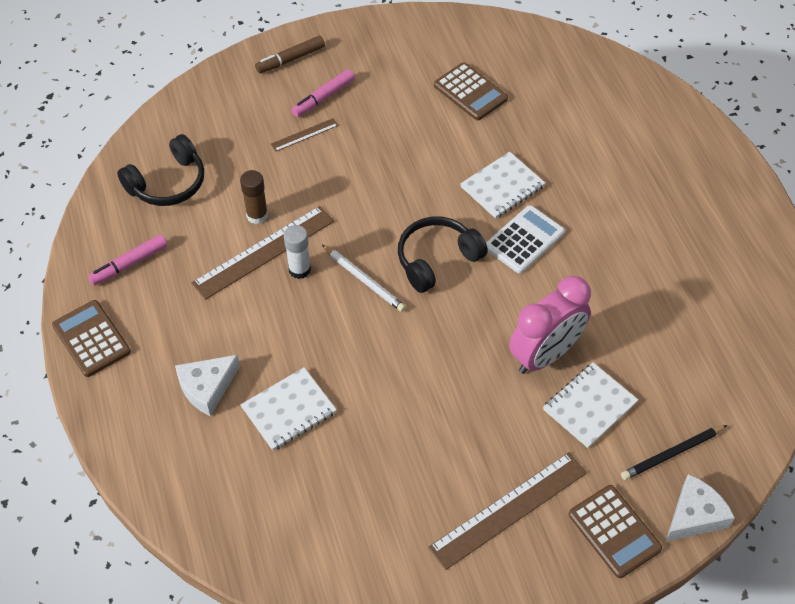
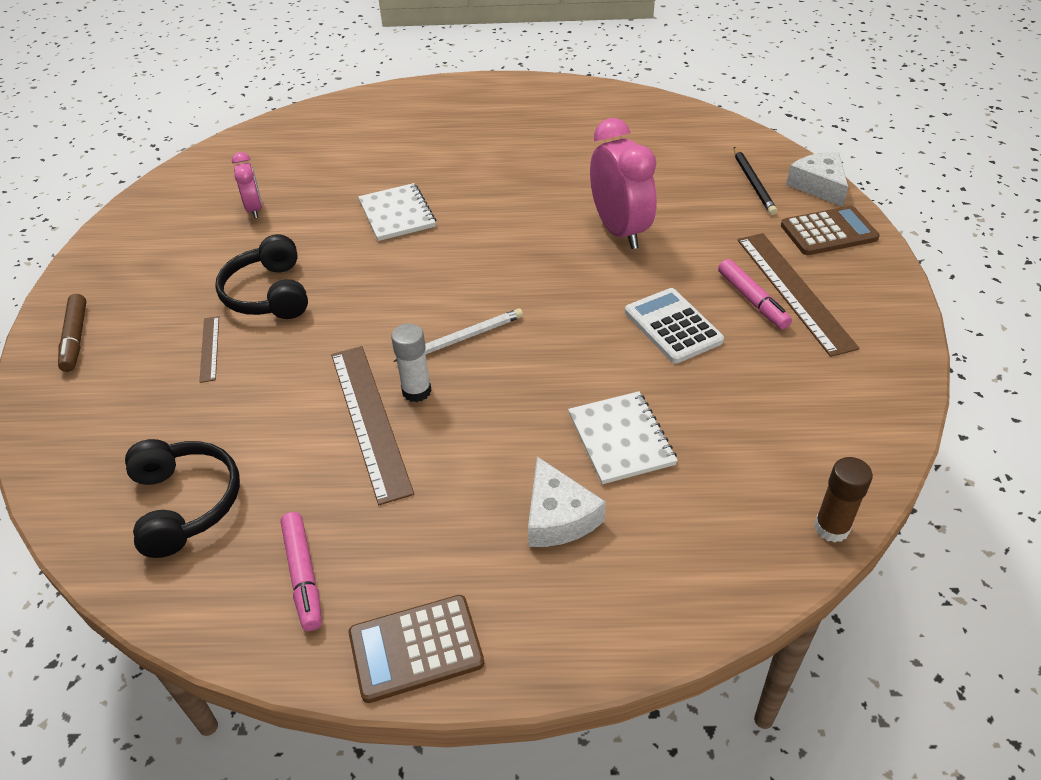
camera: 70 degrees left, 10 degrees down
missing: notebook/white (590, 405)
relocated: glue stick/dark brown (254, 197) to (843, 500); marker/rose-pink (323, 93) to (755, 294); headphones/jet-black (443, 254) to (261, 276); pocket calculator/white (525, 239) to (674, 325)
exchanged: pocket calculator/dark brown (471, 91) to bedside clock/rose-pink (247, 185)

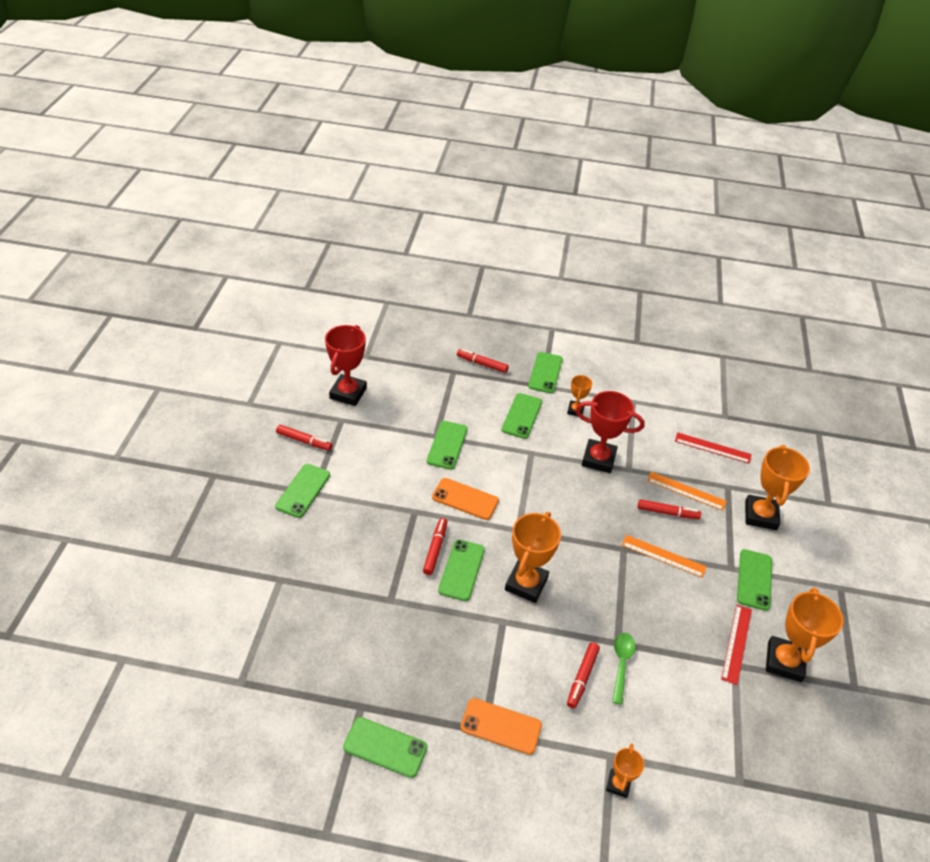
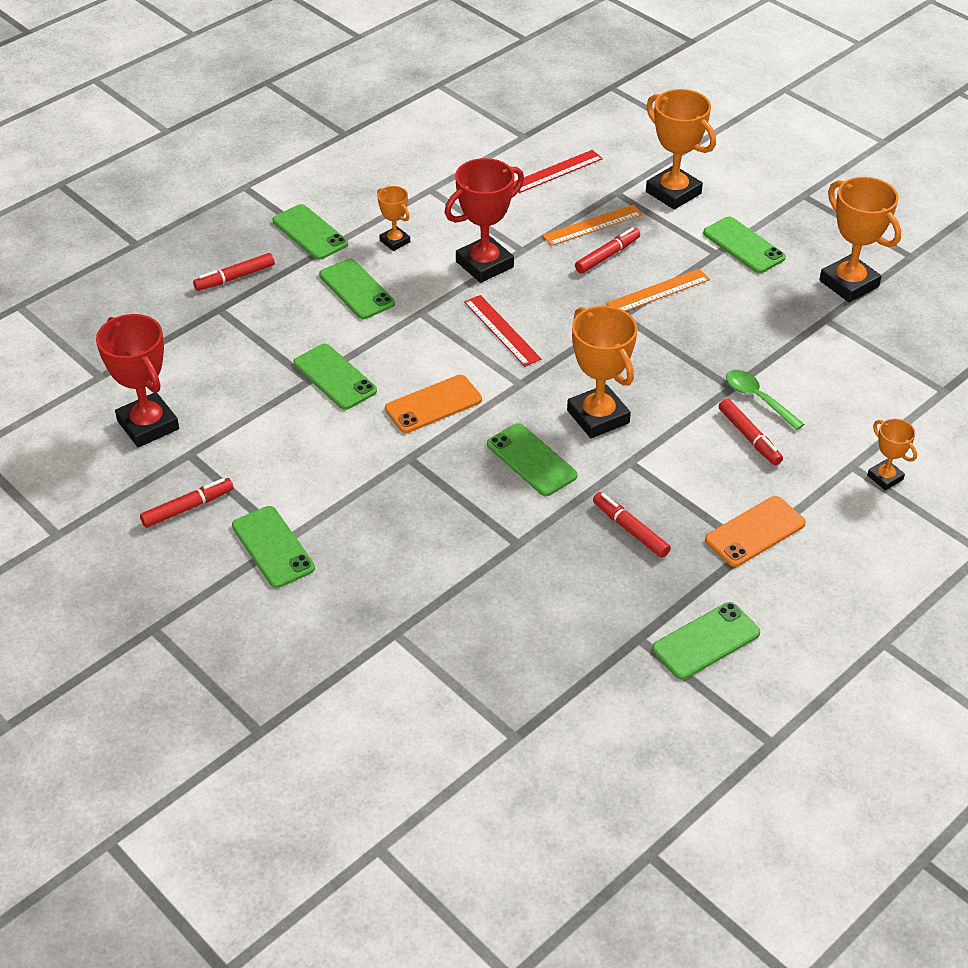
camera: 50 degrees left, 0 degrees up
relocated: marker/red (435, 546) to (632, 525); ruler/red (736, 645) to (502, 331)

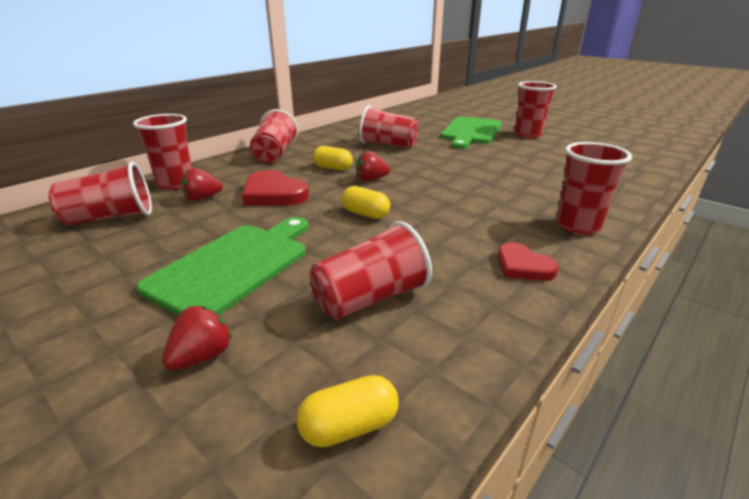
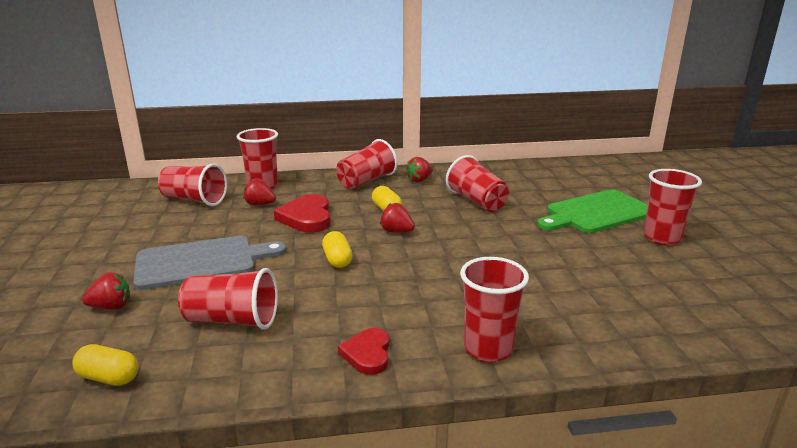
camera: 40 degrees right, 5 degrees down
appeared: strawberry/red (419, 169)
colour: bread board/emerald (222, 266) to bread board/grey (209, 263)

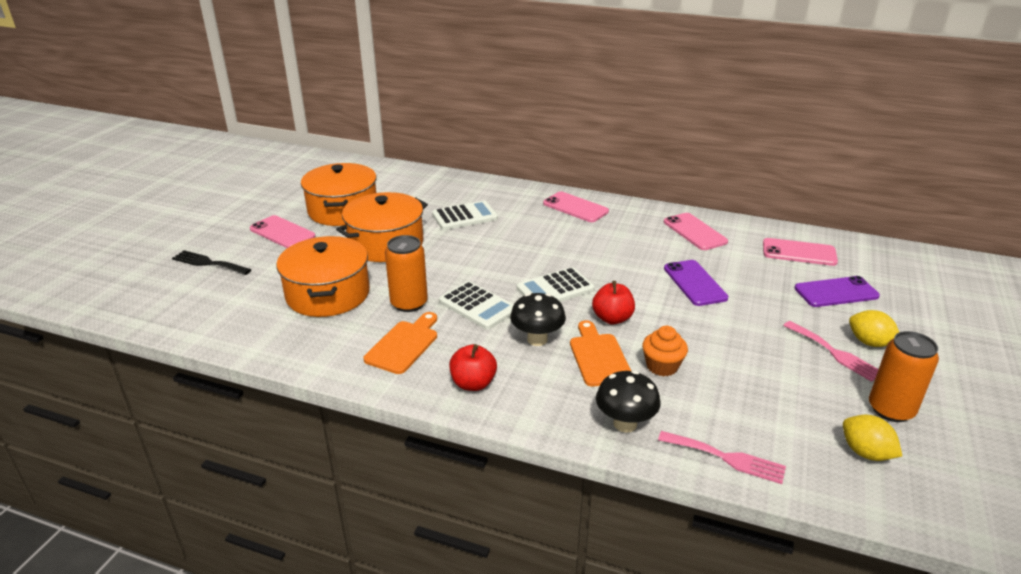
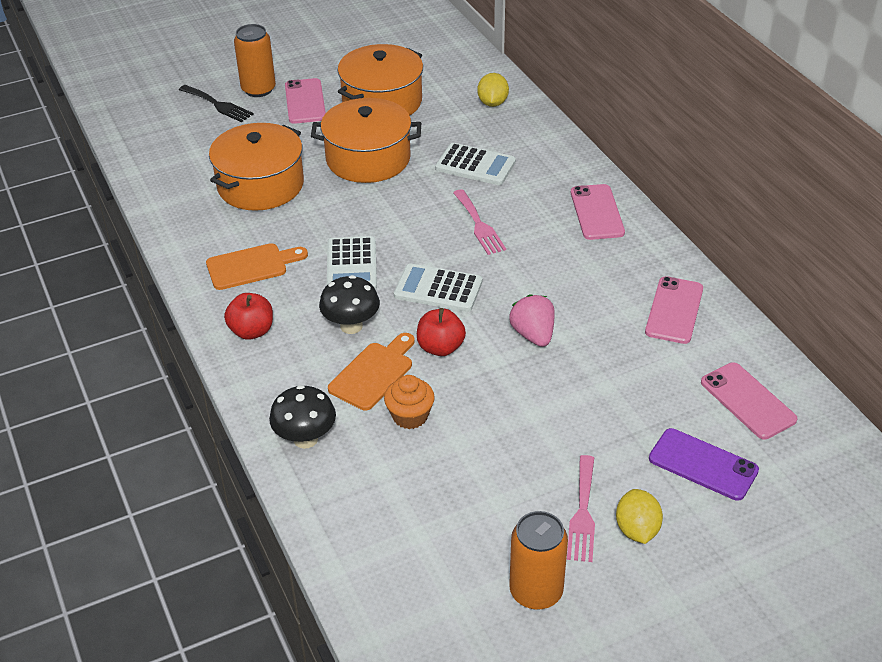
camera: 45 degrees right, 10 degrees up
missing: mobile phone/violet (696, 283)
appeared: strawberry/rose-pink (531, 320)
relocated: can/orange-coloured (406, 273) to (255, 60); fork/rose-pink (722, 457) to (479, 222); citrus fruit/yellow (872, 438) to (493, 90)
spun: fork/jet-black (211, 262) = (216, 103) 150 degrees clockwise

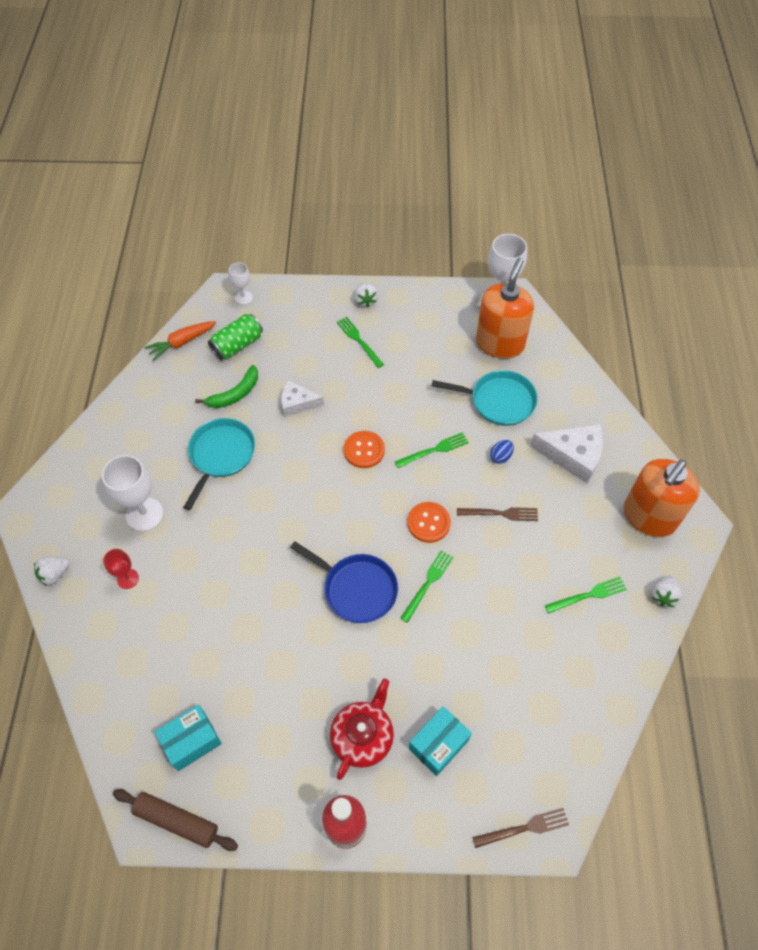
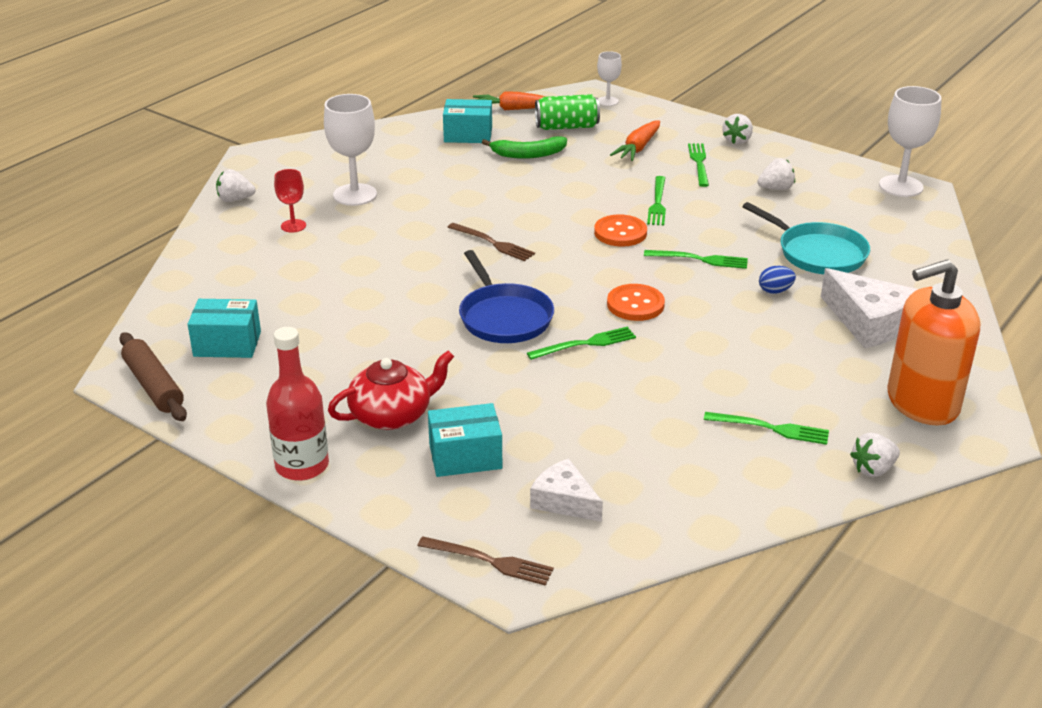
camera: 35 degrees right, 25 degrees down
missing: skillet/aqua (219, 464); soap dispenser/orange-coloured (505, 308)
appeared: package/aqua (467, 121); carrot/orange-coloured (635, 140); fork/emerald (656, 201); strawberry/white (776, 174)
relocated: cheese/white (302, 398) to (566, 490); fork/dark brown (497, 514) to (491, 242)

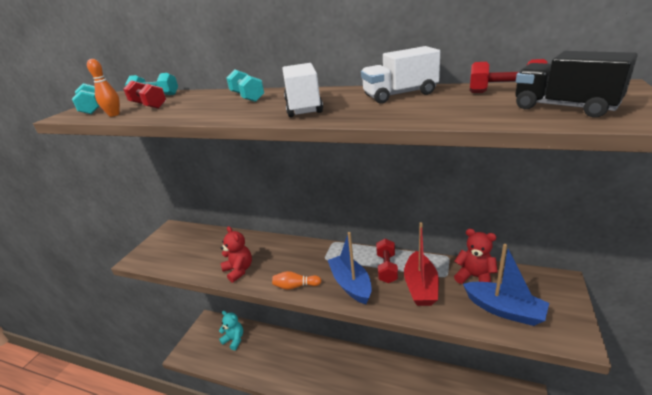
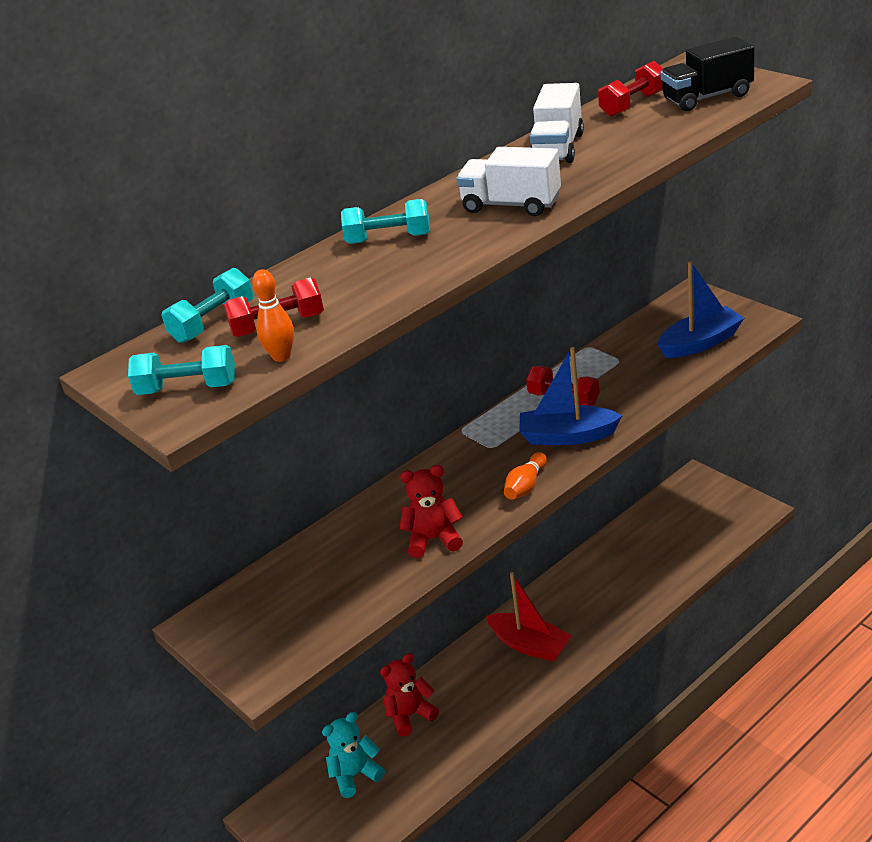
camera: 60 degrees left, 5 degrees up
relocated: sailboat/red (421, 264) to (529, 617); teddy bear/red (476, 256) to (409, 695)

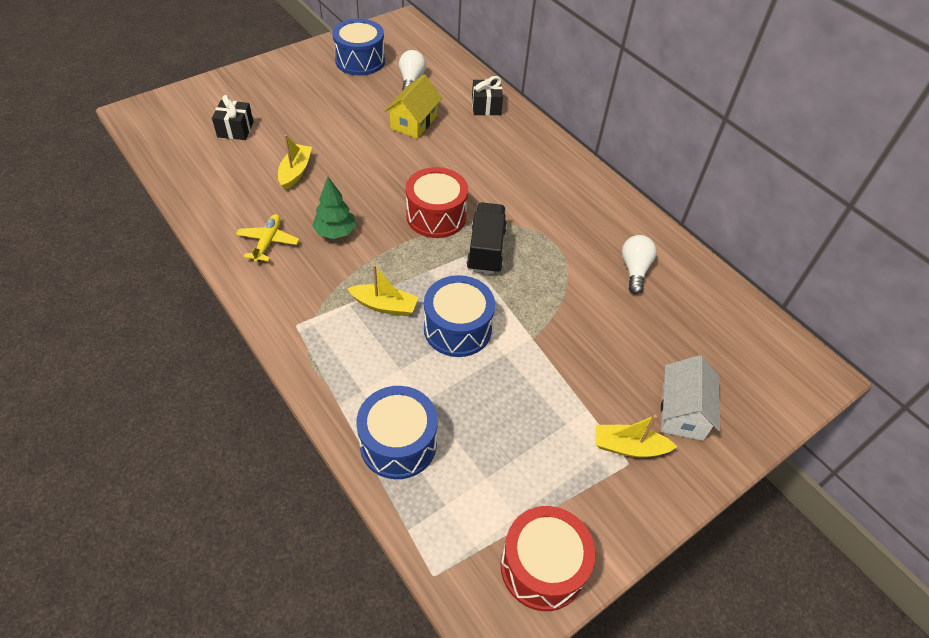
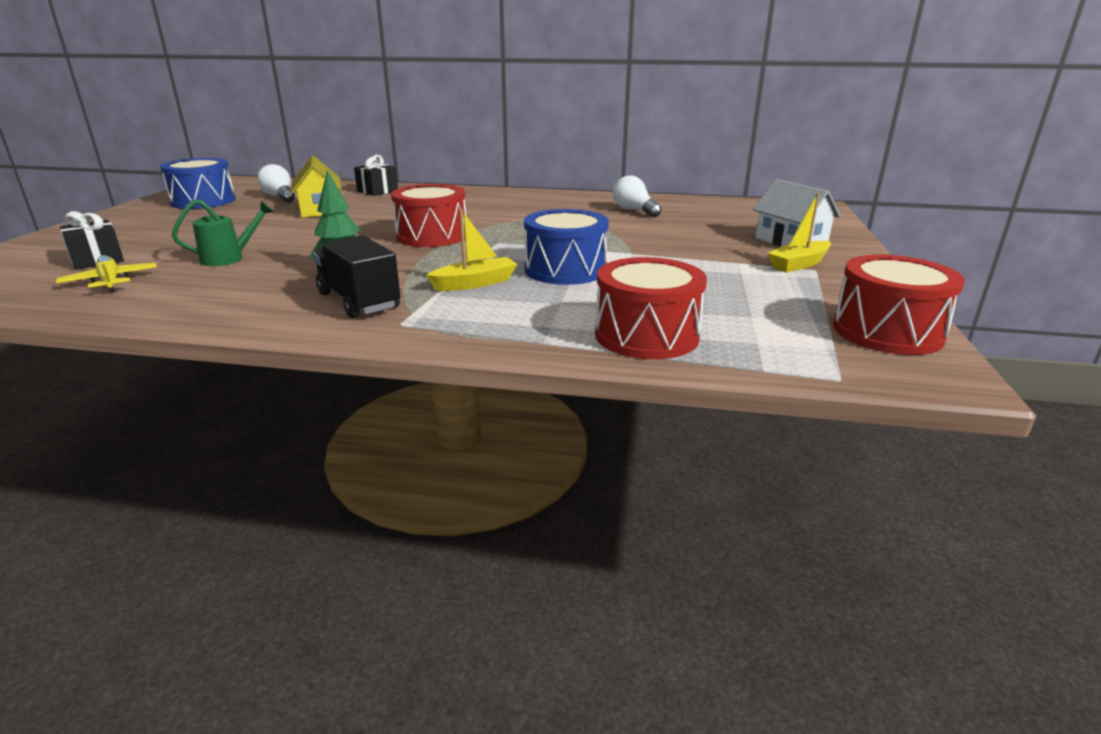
camera: 40 degrees left, 25 degrees down
relocated: toy plane/yellow (267, 238) to (106, 273); toy truck/jet-black (487, 238) to (356, 276)
exchanged: sailboat/yellow (295, 162) to watering can/emerald (223, 232)
colour: toy drum/royal blue (397, 432) to toy drum/red (651, 308)

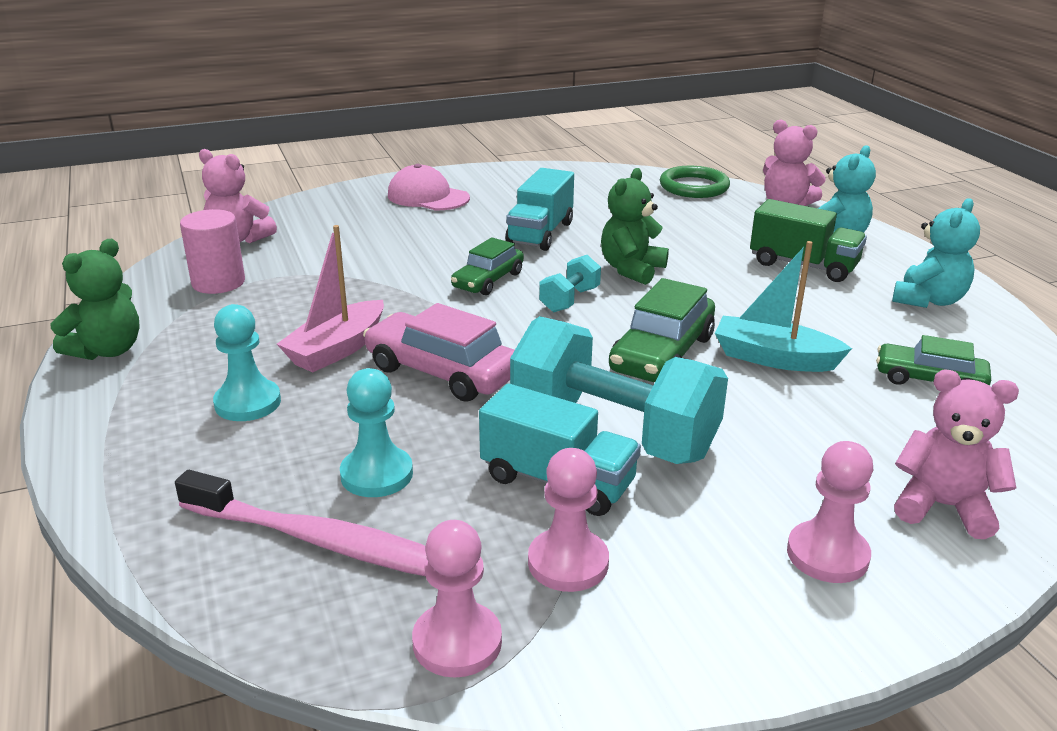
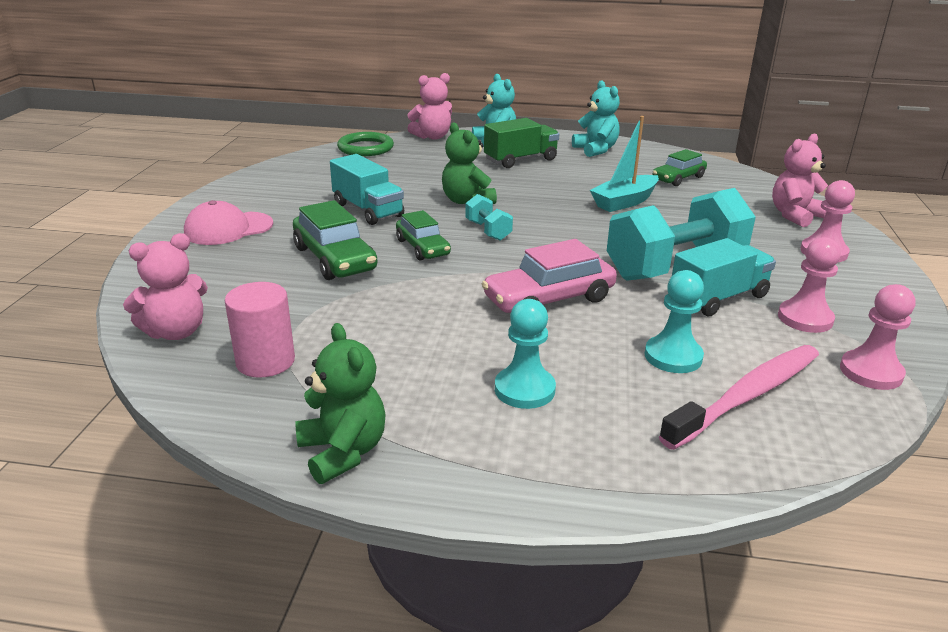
camera: 60 degrees left, 0 degrees up
missing: sailboat/rose-pink (330, 298)
relocated: toy car/emerald (662, 330) to (335, 240)

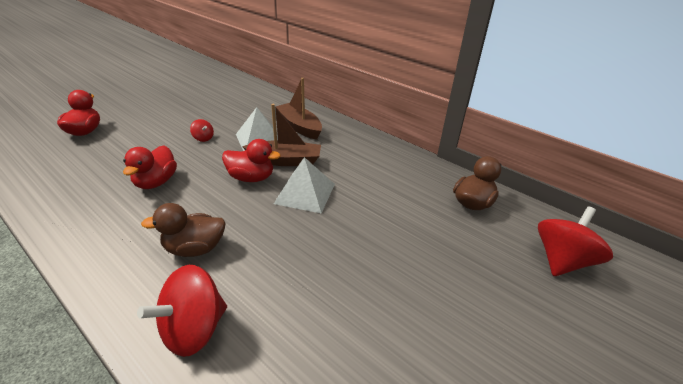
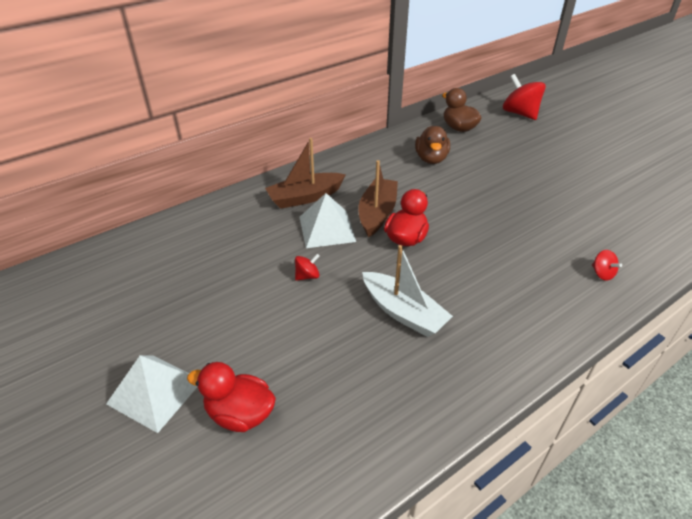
camera: 75 degrees left, 5 degrees up
relocated: toy duck/dark brown (183, 230) to (432, 145); pyramid shape/white (304, 185) to (151, 394)
exchanged: toy duck/red (150, 167) to sailboat/white (407, 291)
size: spinning top/red (182, 311) = (607, 265) x0.47

